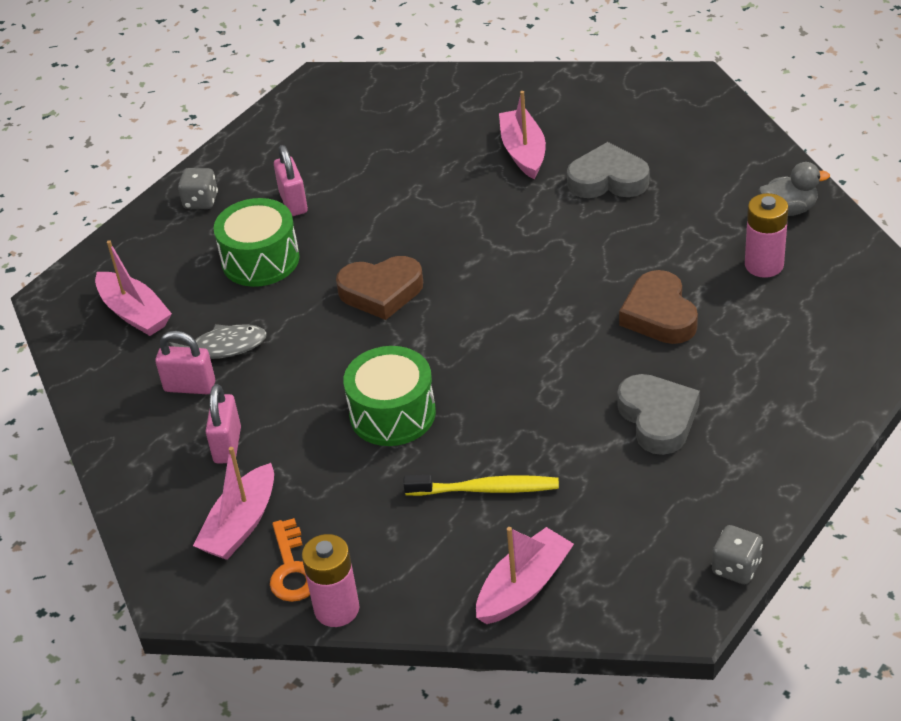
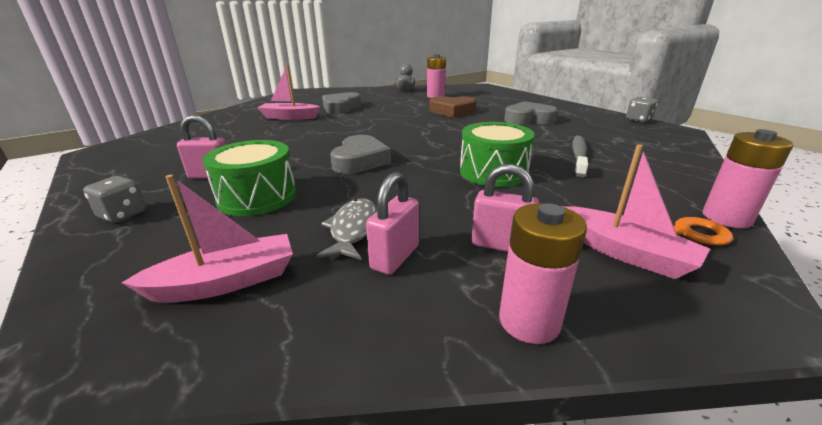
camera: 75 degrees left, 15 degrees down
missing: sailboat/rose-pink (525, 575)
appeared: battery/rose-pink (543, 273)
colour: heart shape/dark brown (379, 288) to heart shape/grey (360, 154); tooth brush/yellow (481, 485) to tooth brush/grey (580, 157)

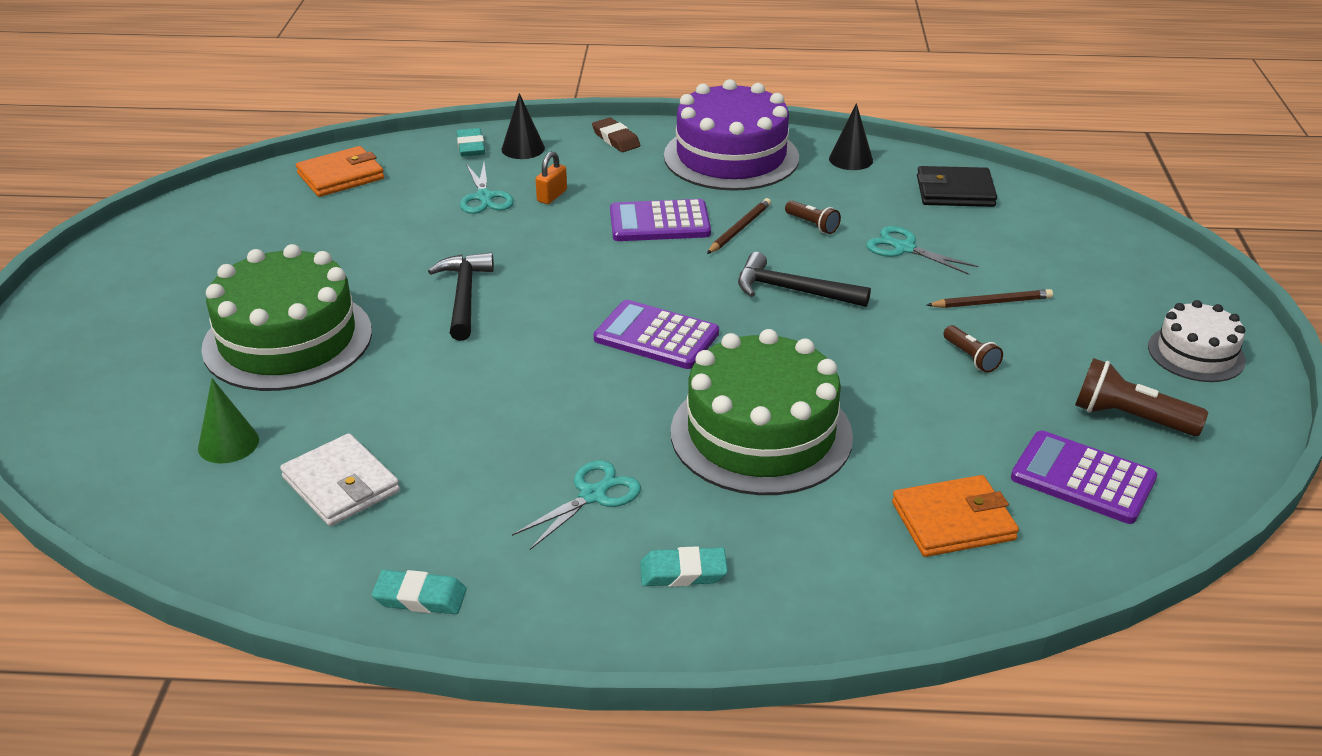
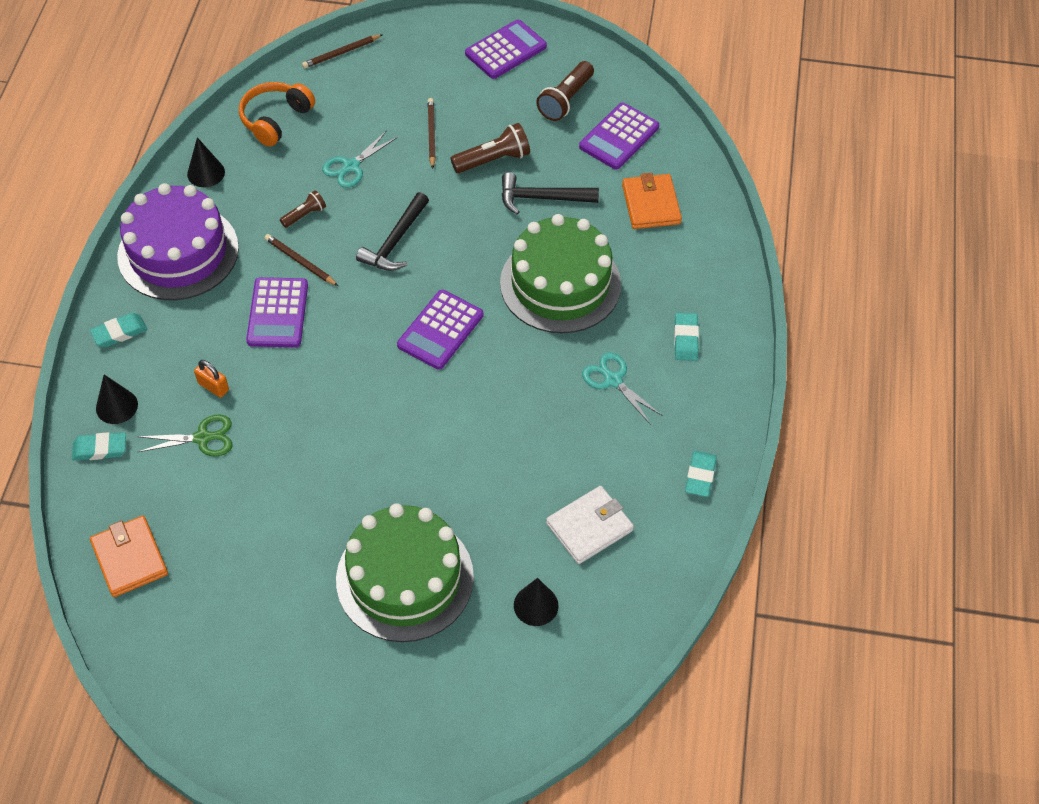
camera: 85 degrees left, 20 degrees up
appeared: lead pencil/dark brown (342, 51)
relocated: claw hammer/jet-black (461, 297) to (550, 193)
exchanged: card wallet/jet-black (957, 186) to headphones/orange-coloured (277, 114); cake/white (1197, 341) to pocket calculator/violet (506, 49)
colour: cone shape/emerald (228, 421) to cone shape/jet-black (536, 602); scissors/aqua (487, 188) to scissors/emerald (184, 436); pencil eraser/dark brown (616, 135) to pencil eraser/aqua (118, 330)
size: torch/dark brown (973, 349) = (490, 148) x1.70

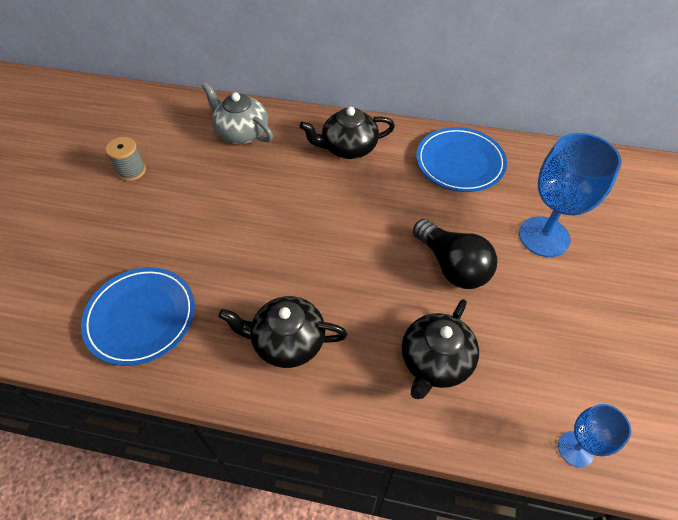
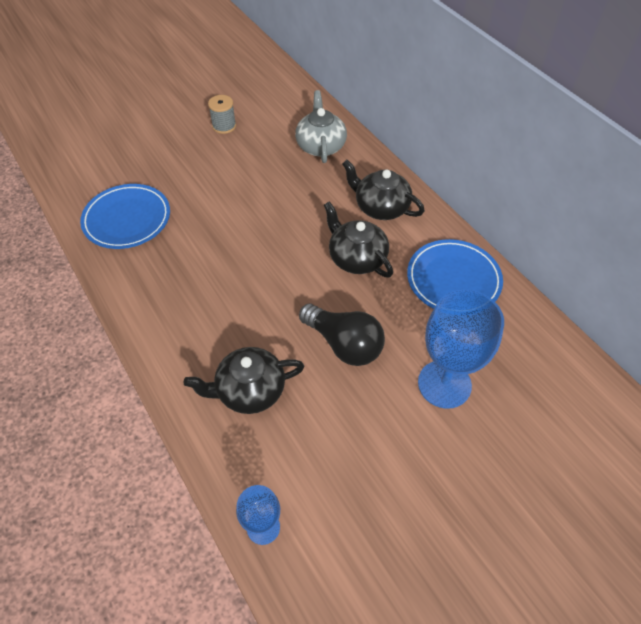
camera: 45 degrees right, 0 degrees up
relocated: tea pot/jet-black (283, 332) to (358, 239)
spun: light bulb/jet-black (455, 254) = (342, 335) 60 degrees counterclockwise

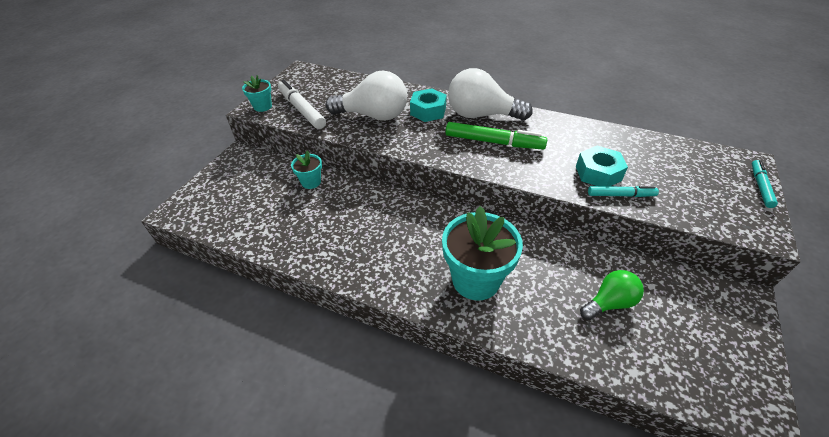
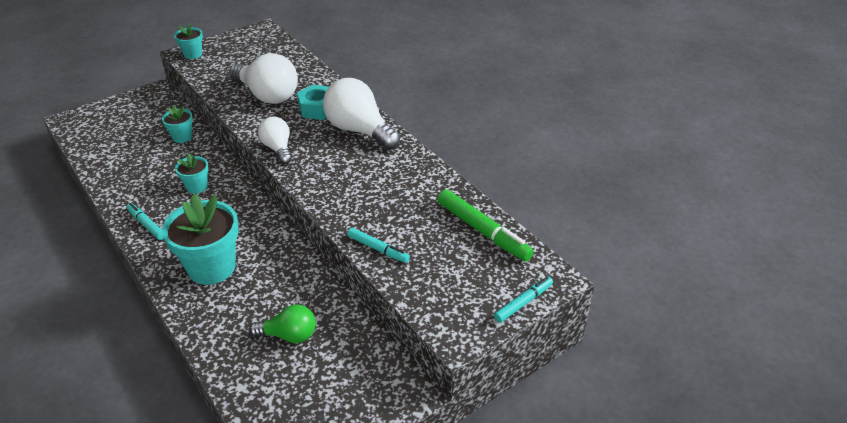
camera: 30 degrees right, 5 degrees down
missing: marker/white (302, 104); hexagon nut/aqua (602, 166)
appeared: marker/aqua (145, 221); flower pot/aqua (192, 173); light bulb/white (275, 140)
relocated: marker/emerald (496, 135) to (486, 225)

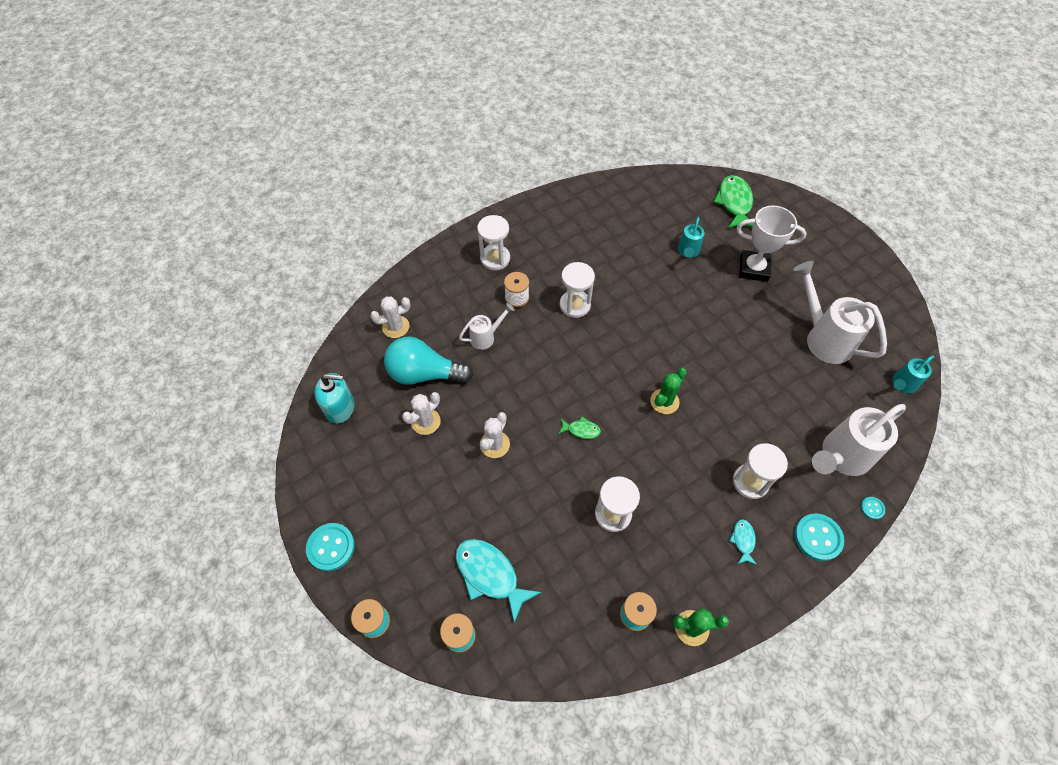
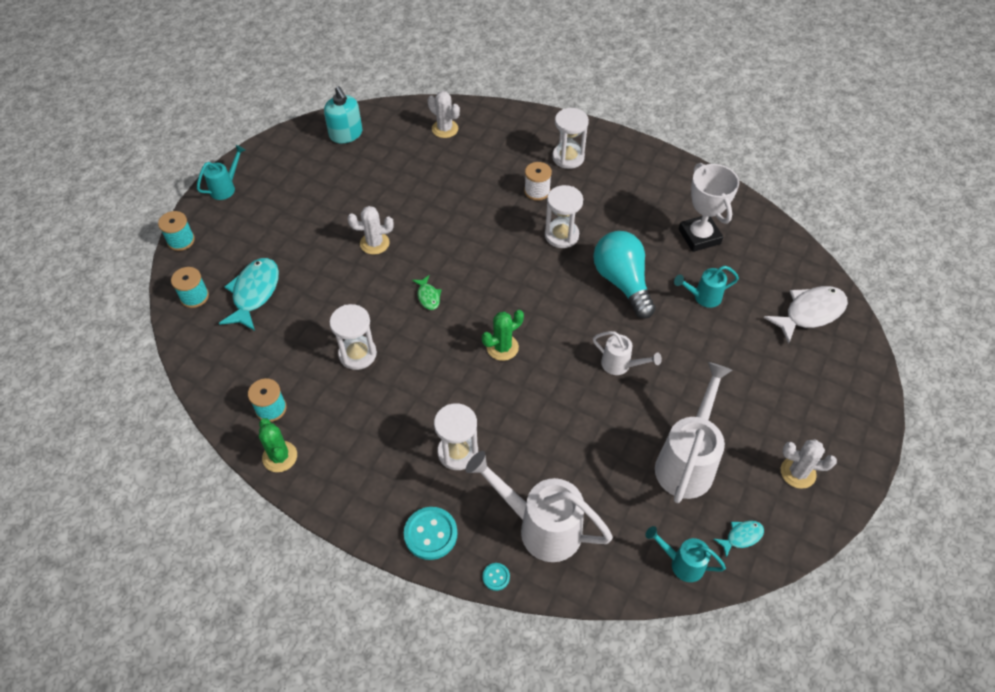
camera: 60 degrees right, 5 degrees down
relocated: light bulb/aqua (428, 361) to (624, 275); cactus/white (421, 413) to (809, 464); watering can/white (486, 326) to (627, 353); toy fish/aqua (743, 542) to (739, 539); prize cup/white (772, 243) to (709, 207)
exchanged: shirt button/aqua (330, 547) to watering can/aqua (221, 172)
colour: toy fish/emerald (733, 202) to toy fish/white (806, 315)
spun: cactus/emerald (668, 391) = (503, 335) 45 degrees counterclockwise

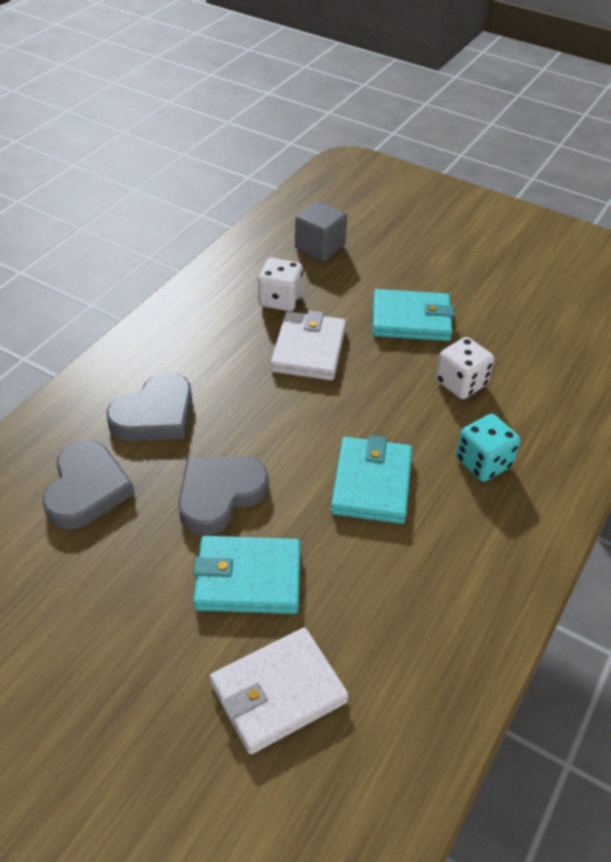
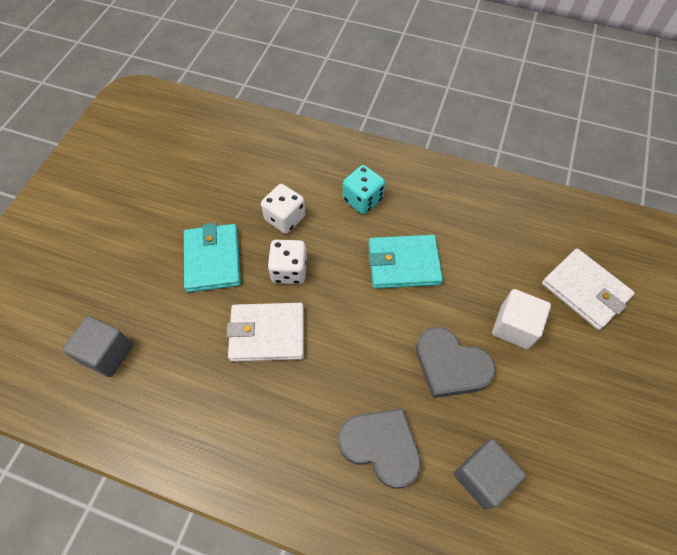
camera: 100 degrees left, 15 degrees up
relocated: game die/white (280, 284) to (287, 262)
exchanged: heart shape/grey (88, 484) to block/grey (490, 474); card wallet/aqua (247, 575) to block/white (521, 319)

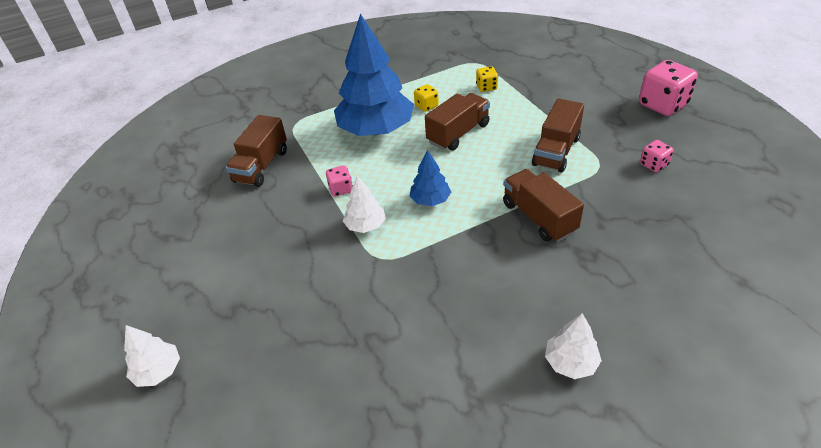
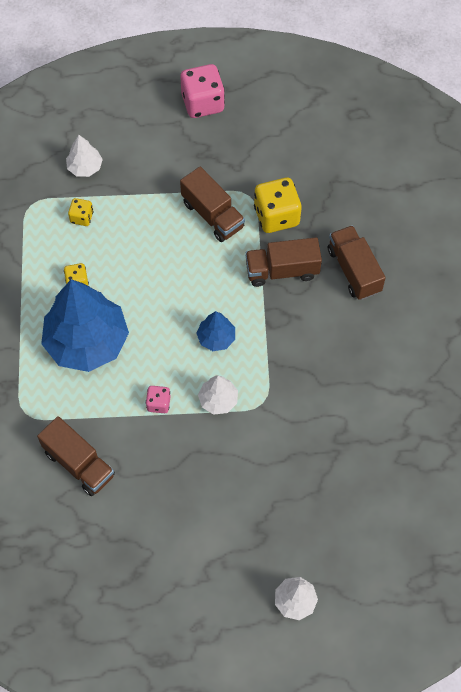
camera: 70 degrees left, 20 degrees up
missing: game die/rose-pink (656, 156)
appeared: game die/yellow (278, 205)
relocated: toy truck/dark brown (457, 122) to (357, 262); tree/white (573, 346) to (84, 156)

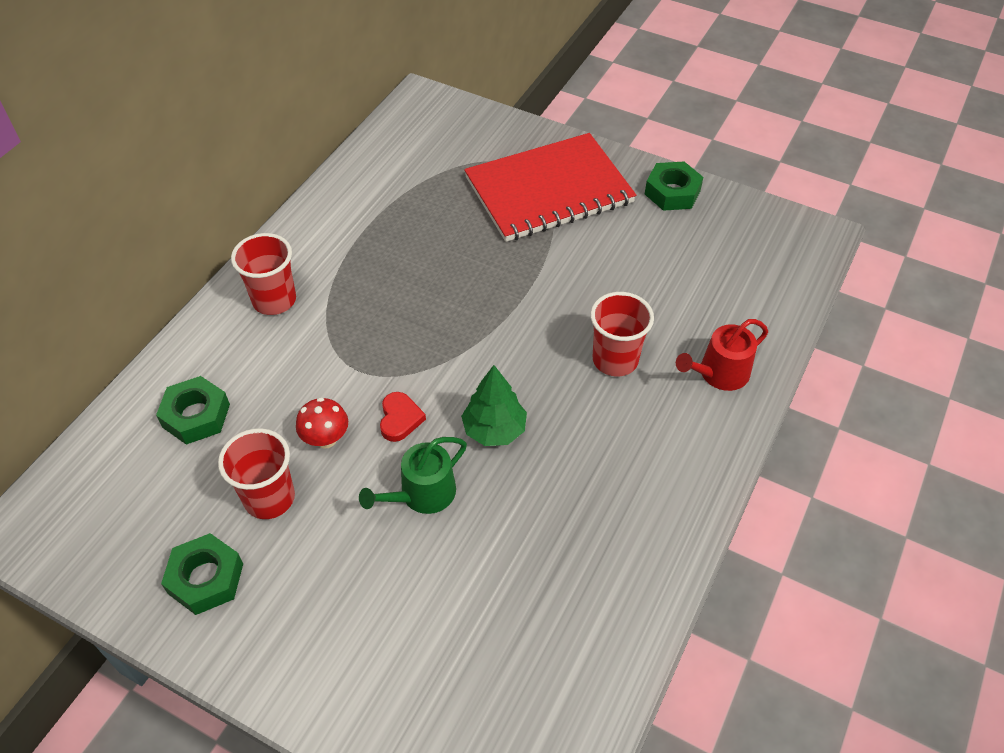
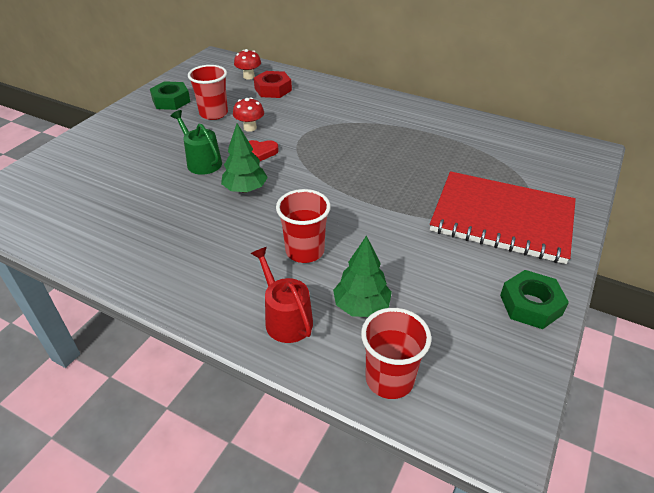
camera: 90 degrees right, 10 degrees down
appeared: toadstool/red (247, 64); tree/emerald (362, 276)
relocated: beaker/red (263, 274) to (396, 353)
colour: hexagon nut/emerald (193, 410) to hexagon nut/red (273, 84)
spun: notebook/red (550, 187) = (503, 217) 45 degrees counterclockwise

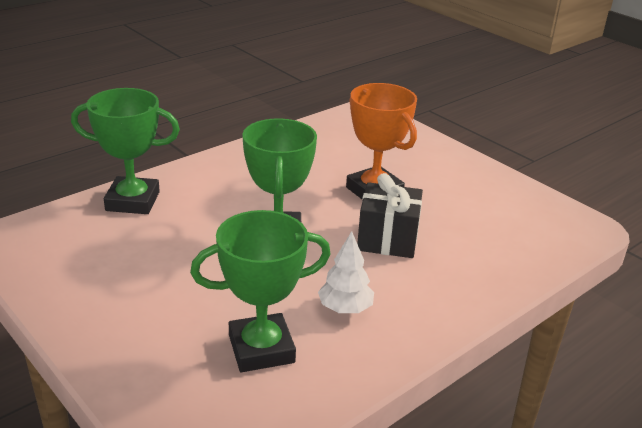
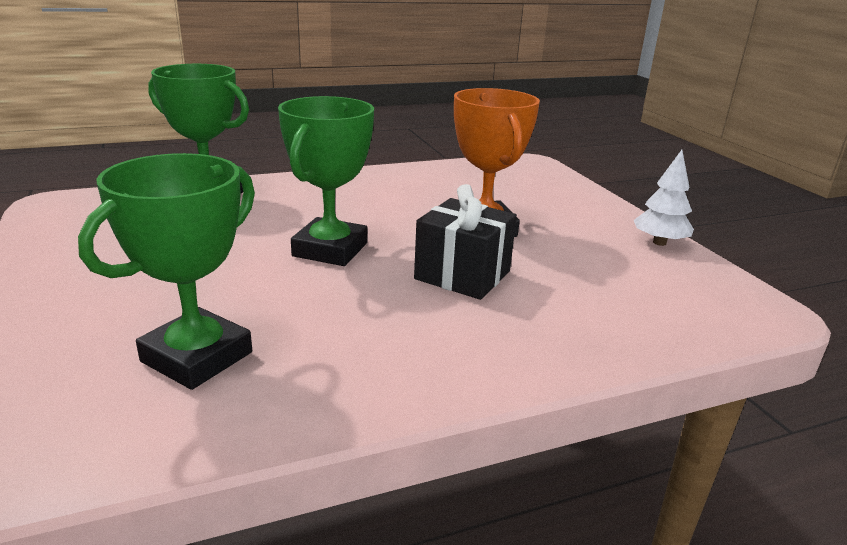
camera: 20 degrees right, 5 degrees down
relocated: tree/white (346, 272) to (664, 198)
spun: prize cup/emerald (260, 291) = (166, 271) 60 degrees counterclockwise

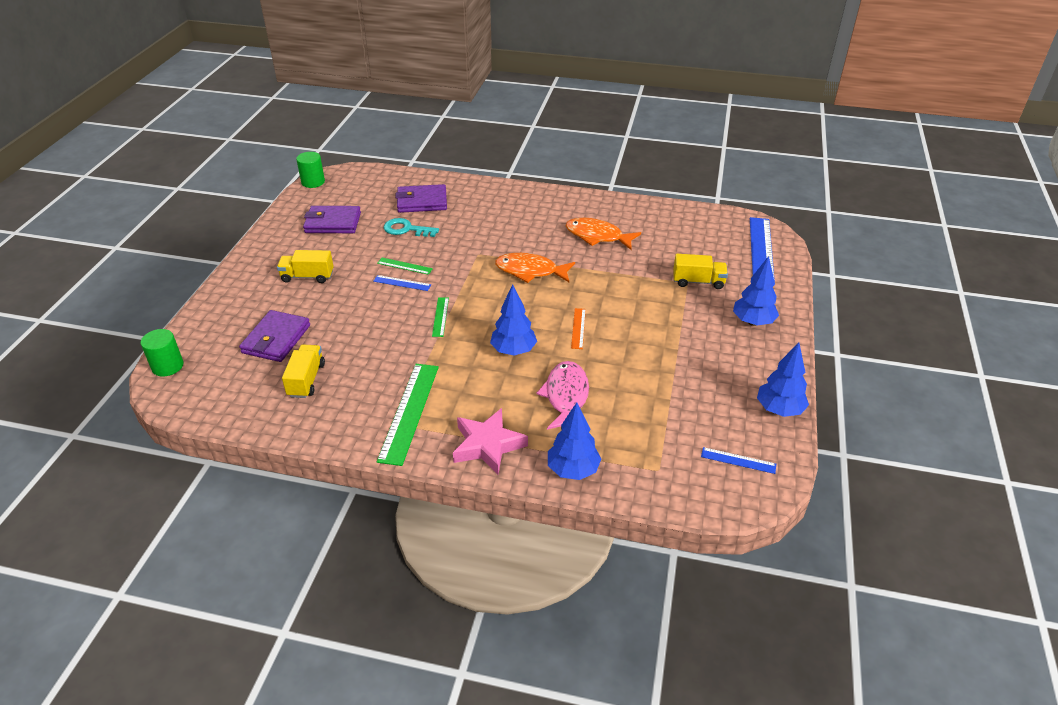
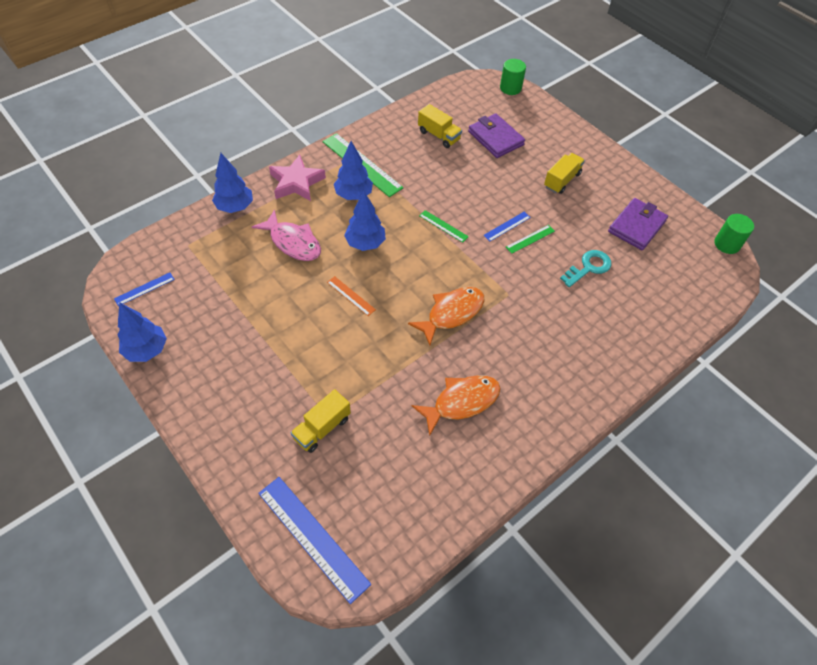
camera: 125 degrees right, 15 degrees up
missing: card wallet/violet (421, 198)
relocated: tree/royal blue (756, 291) to (353, 170)

